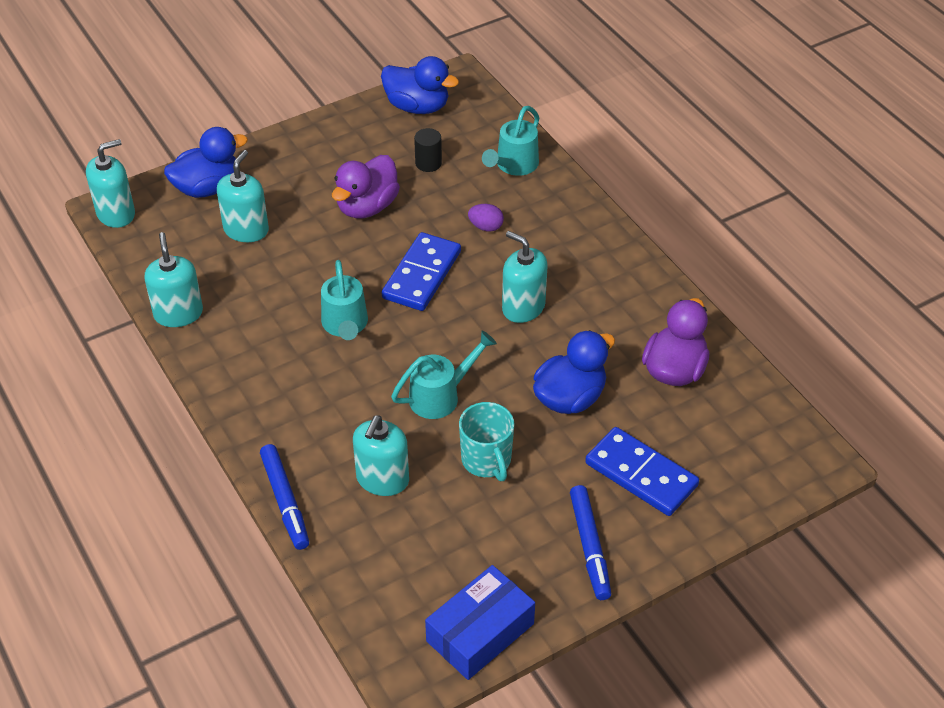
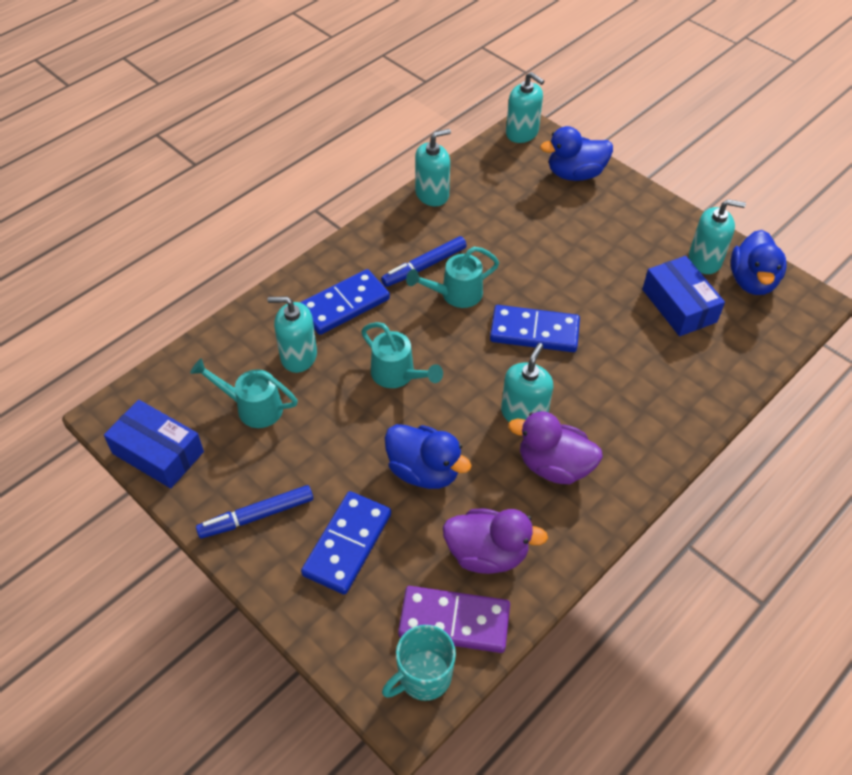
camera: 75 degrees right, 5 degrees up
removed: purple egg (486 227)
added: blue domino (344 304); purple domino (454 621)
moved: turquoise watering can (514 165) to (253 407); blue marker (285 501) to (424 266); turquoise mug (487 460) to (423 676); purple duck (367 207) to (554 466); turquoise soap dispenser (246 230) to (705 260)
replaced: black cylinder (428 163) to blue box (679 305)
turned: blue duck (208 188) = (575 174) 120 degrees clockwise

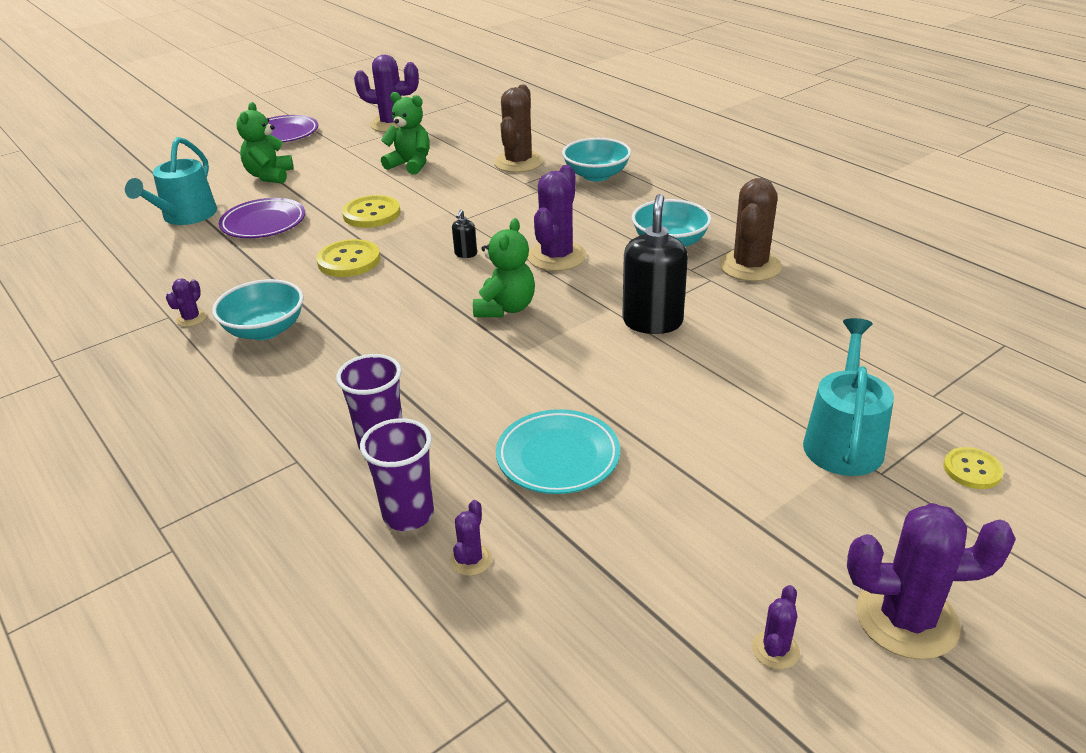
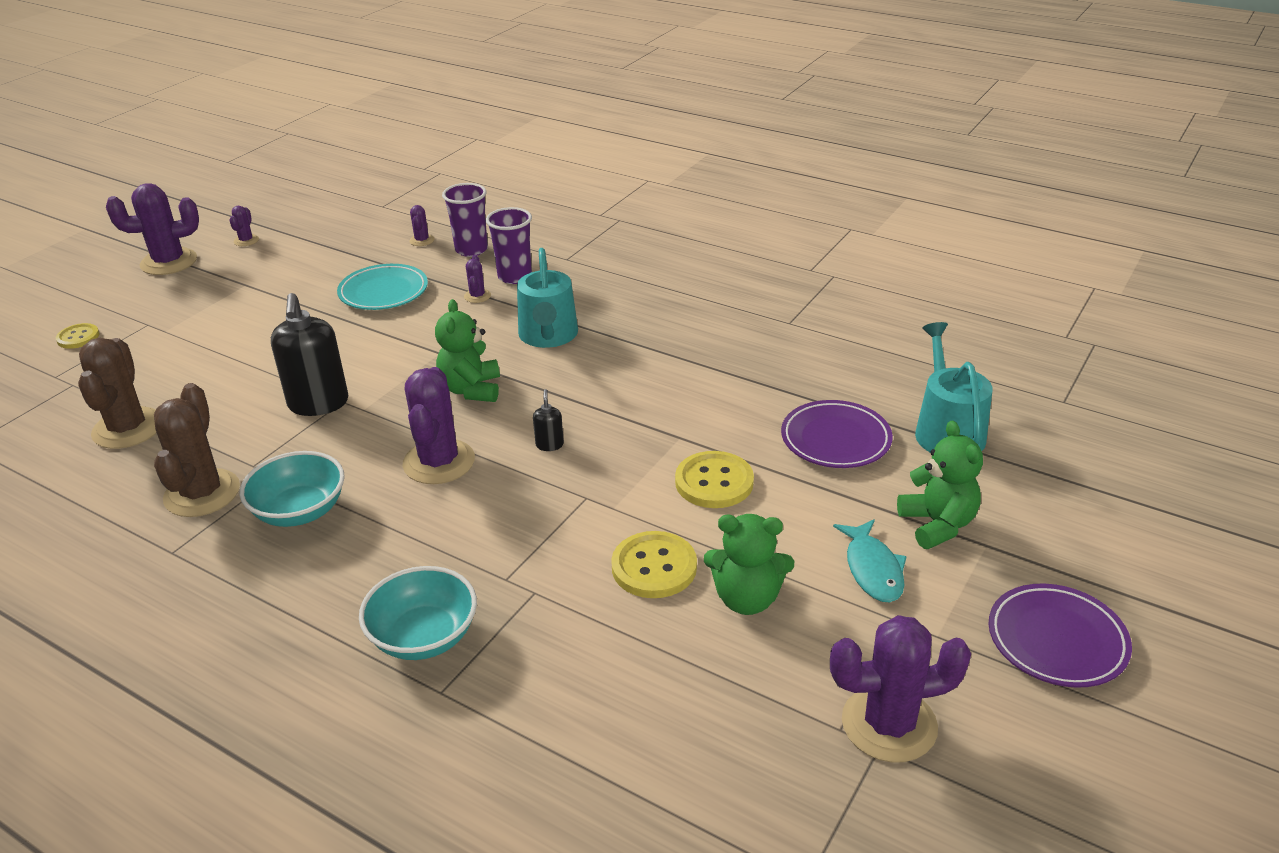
camera: 160 degrees right, 0 degrees up
removed: turquoise bowl (265 330)
added: turquoise fish (873 569)
moved: brown cactus (518 162) to (128 428); purple cactus (191 318) to (477 296); turquoise watering can (843 441) to (548 336); yellow button (349 260) to (654 567)

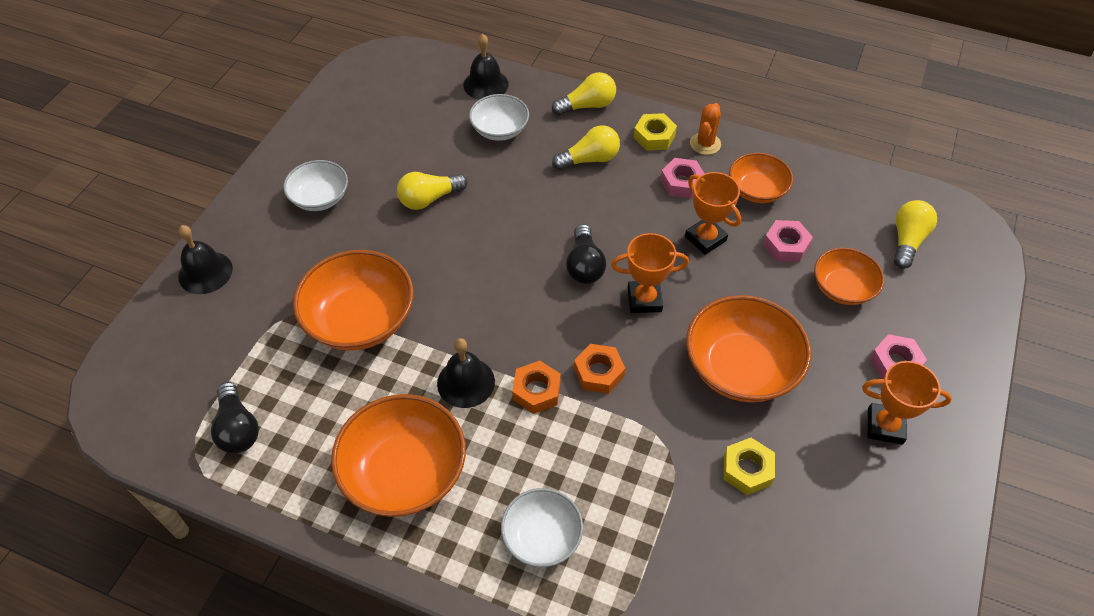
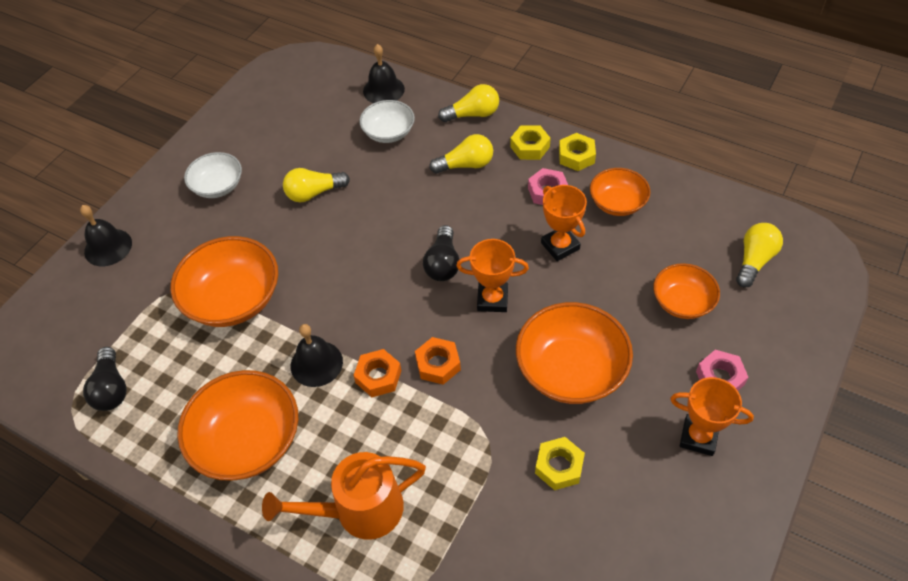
camera: 10 degrees right, 0 degrees up
removed: pink nut (786 245)
replaced: white bowl (542 537) to orange watering can (359 511); orange cactus (705 144) to yellow nut (576 156)

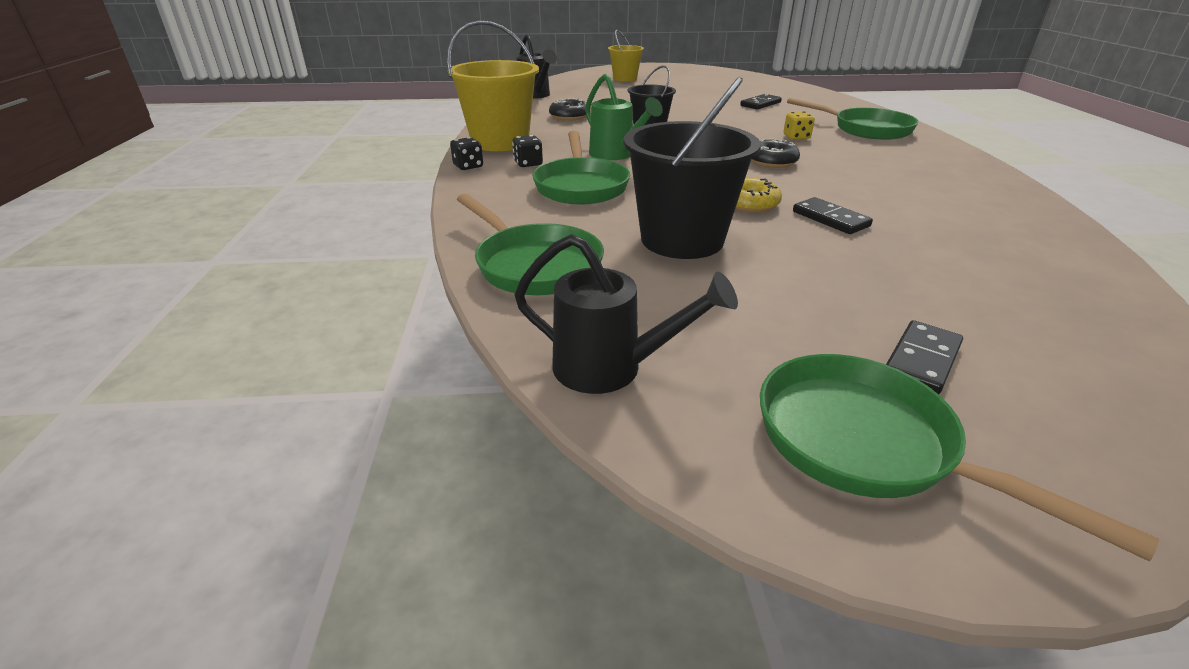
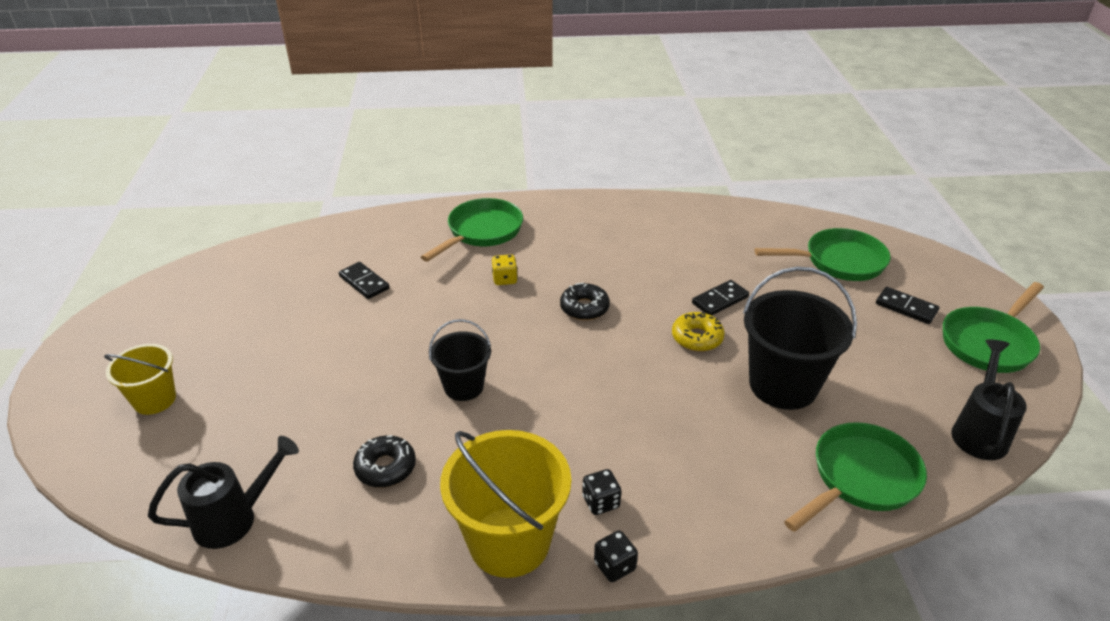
camera: 90 degrees left, 5 degrees up
removed: green watering can (616 155)
moved: green pan (580 186) to (839 261)

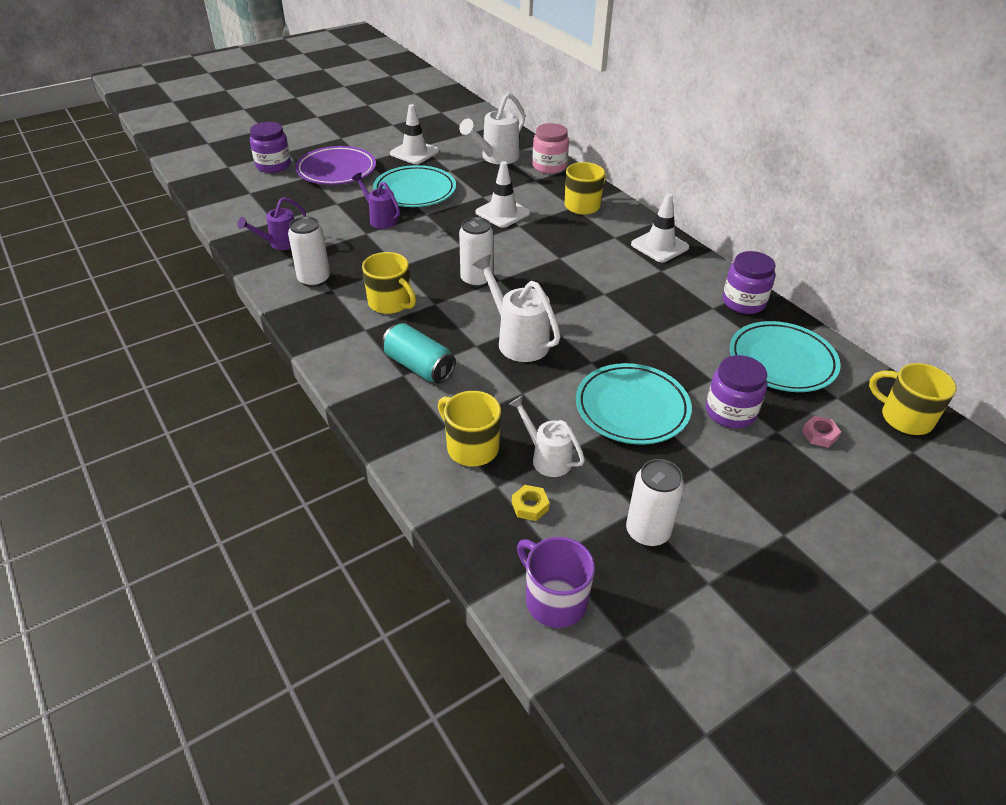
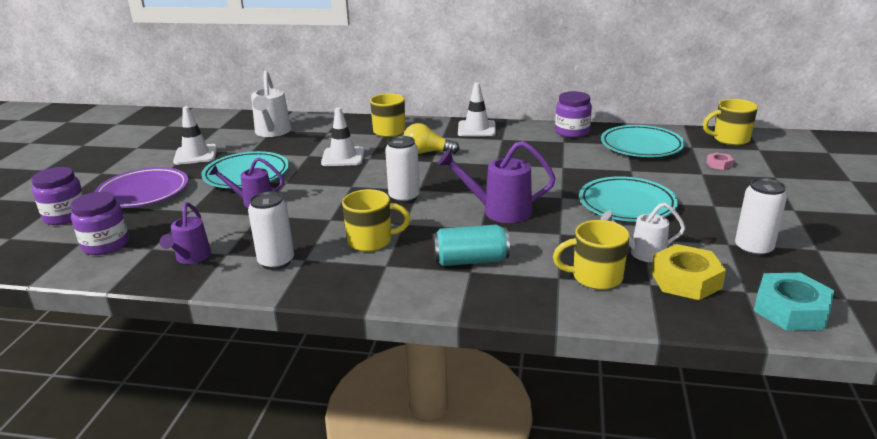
camera: 45 degrees left, 15 degrees down
removed: pink jar (549 166)
added: yellow light bulb (427 152)
moved: purple jar (730 412) to (106 245)
replaced: purple mug (554 600) to turquoise nut (790 310)
recoloured: white watering can (518 340) to purple watering can (500 211)
resized: yellow nut (530 506) = (685 280) x2.04

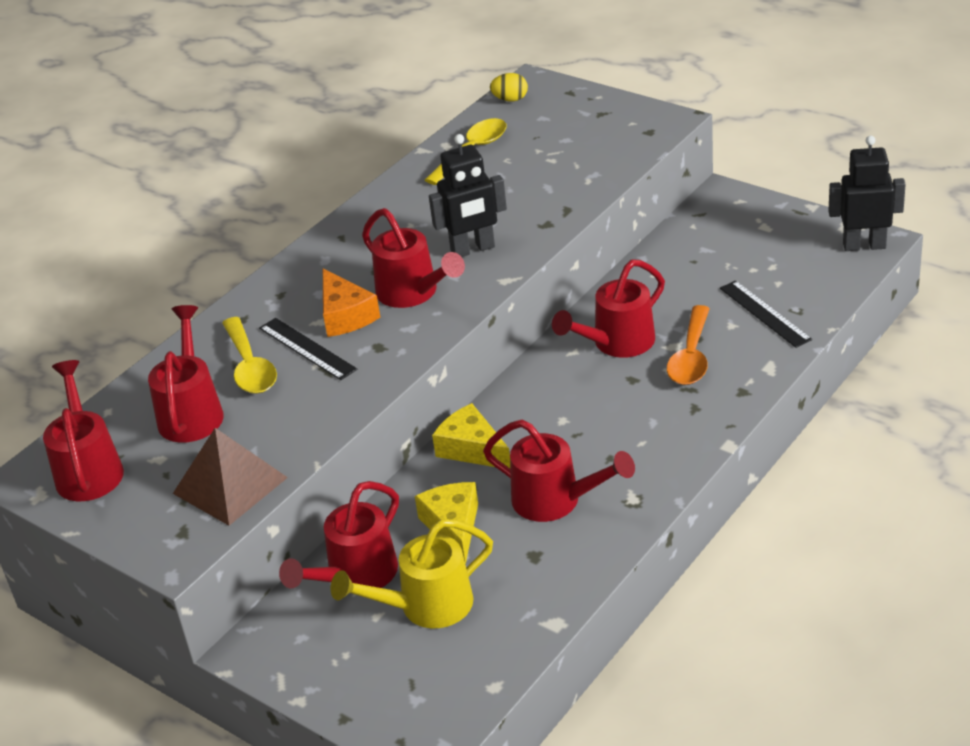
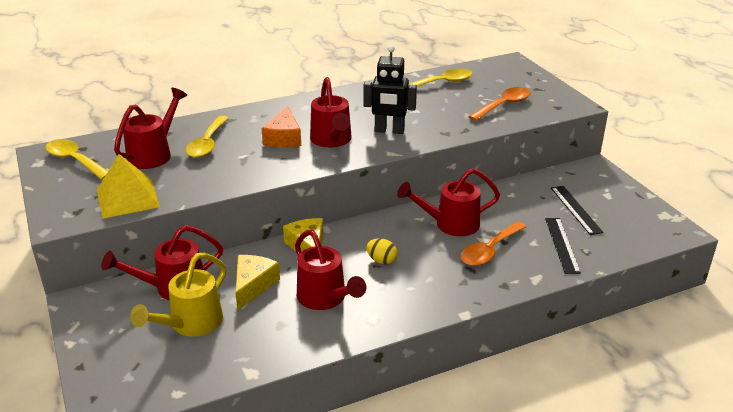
camera: 25 degrees right, 5 degrees down
removed: black robot (864 245)
added: orange spoon (503 105)
moved: yellow egg (510 99) to (381 260); black ruler (307 348) to (576 209)
replaced: red watering can (89 469) to yellow spoon (75 160)
recoloured: brown pyramid (230 485) to yellow pyramid (128 198)
turned: yellow watering can (425 606) = (190 324) 60 degrees counterclockwise

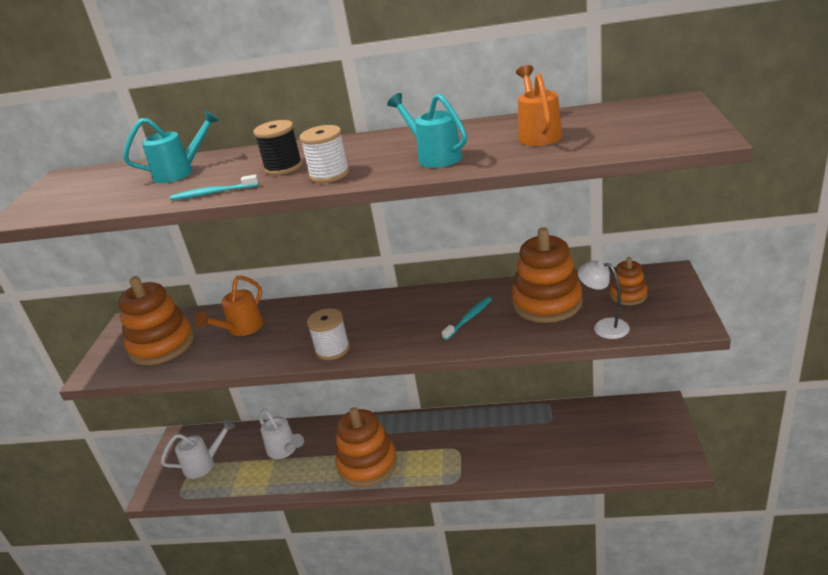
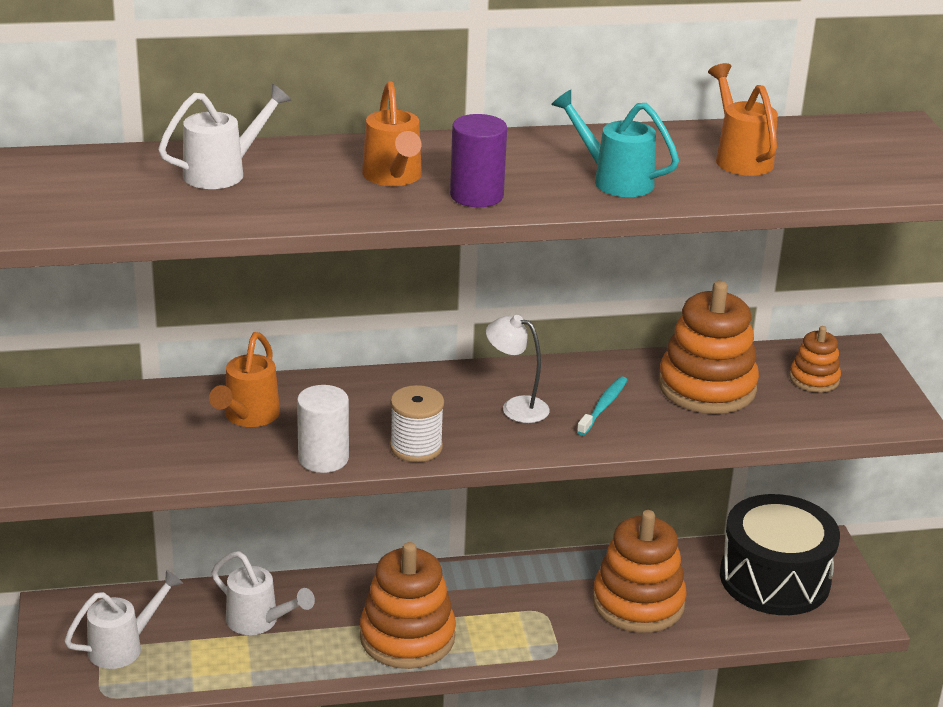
camera: 20 degrees left, 0 degrees up
removed: turquoise toothbrush (213 193)
added: white cylinder (323 458); black drum (774 579)
moved: white lamp (604 326) to (516 407); orange stacking toy (162 345) to (638 603)
replaced: black spool (283 167) to orange watering can (393 178); white spool (329 174) to purple cylinder (476 196)
recoloured: turquoise watering can (181 172) to white watering can (224 172)

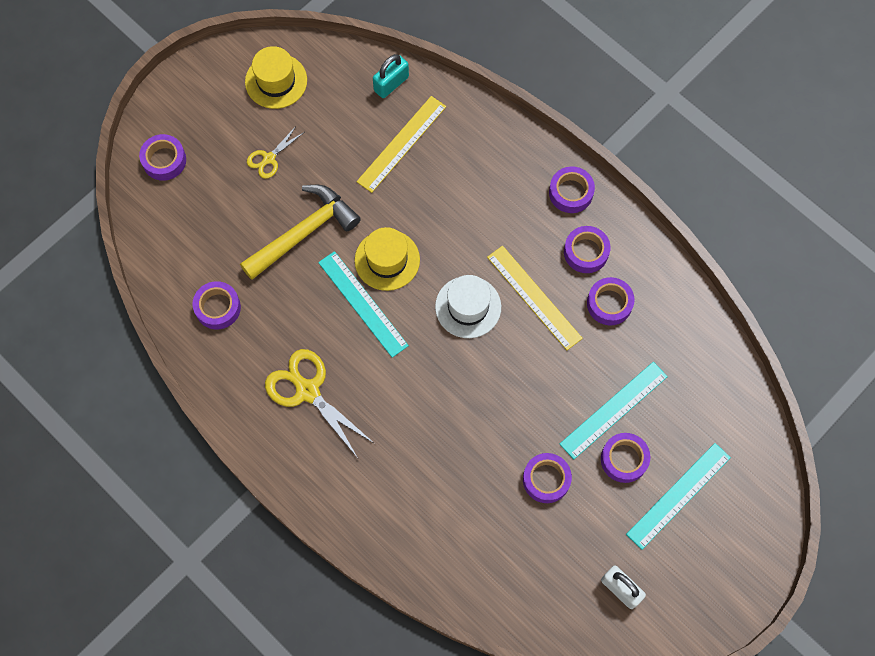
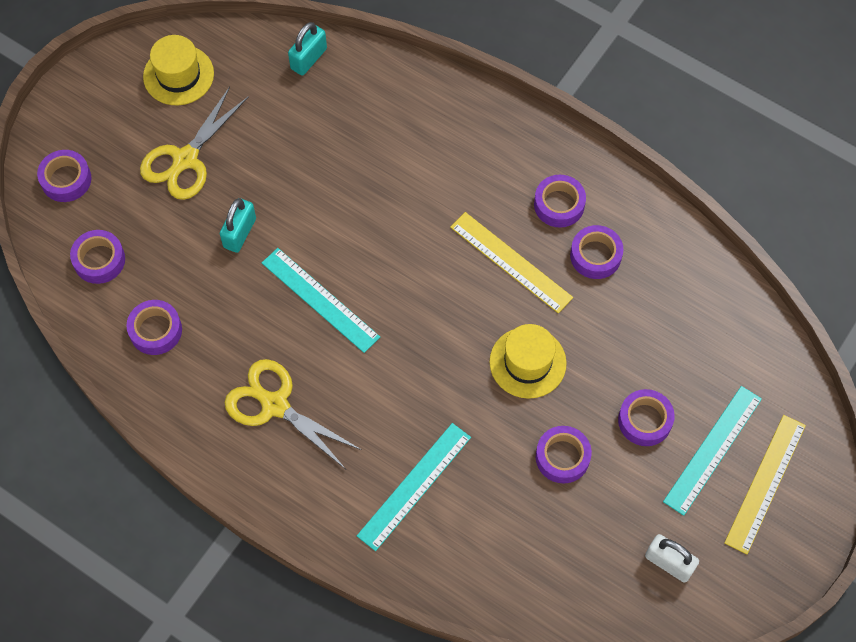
camera: 10 degrees left, 5 degrees down
removed: white hat (468 307)
moved: purple tape (571 192) to (99 260); turquoise ruler (614 410) to (414 486); yellow hat (387 260) to (527 362); yellow ruler (402 144) to (765 483)
replaced: yellow hammer (304 232) to turquoise padlock (239 233)
resized: yellow scissors (269 158) = (185 159) x1.81

